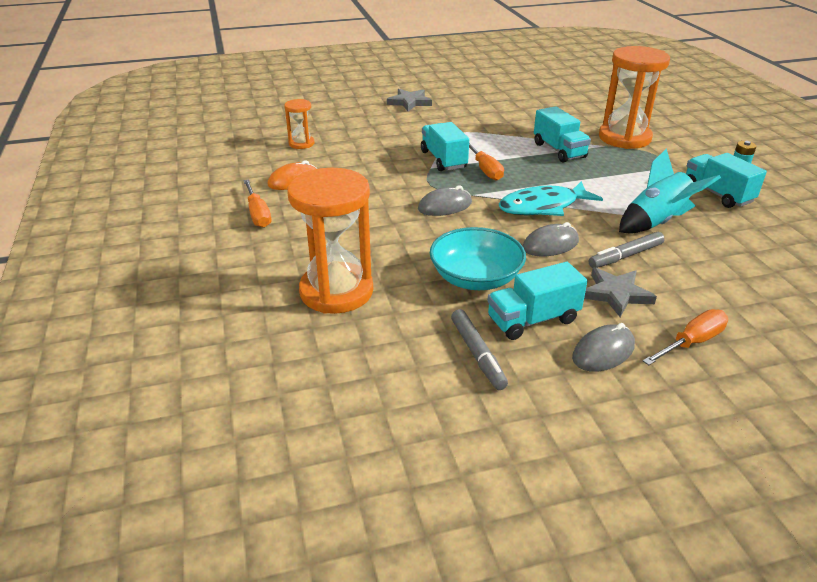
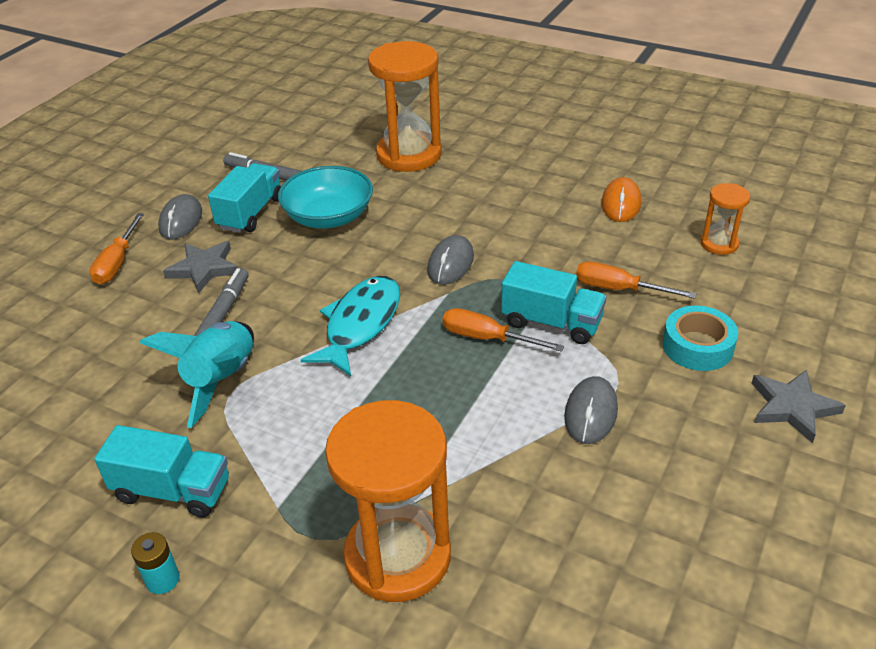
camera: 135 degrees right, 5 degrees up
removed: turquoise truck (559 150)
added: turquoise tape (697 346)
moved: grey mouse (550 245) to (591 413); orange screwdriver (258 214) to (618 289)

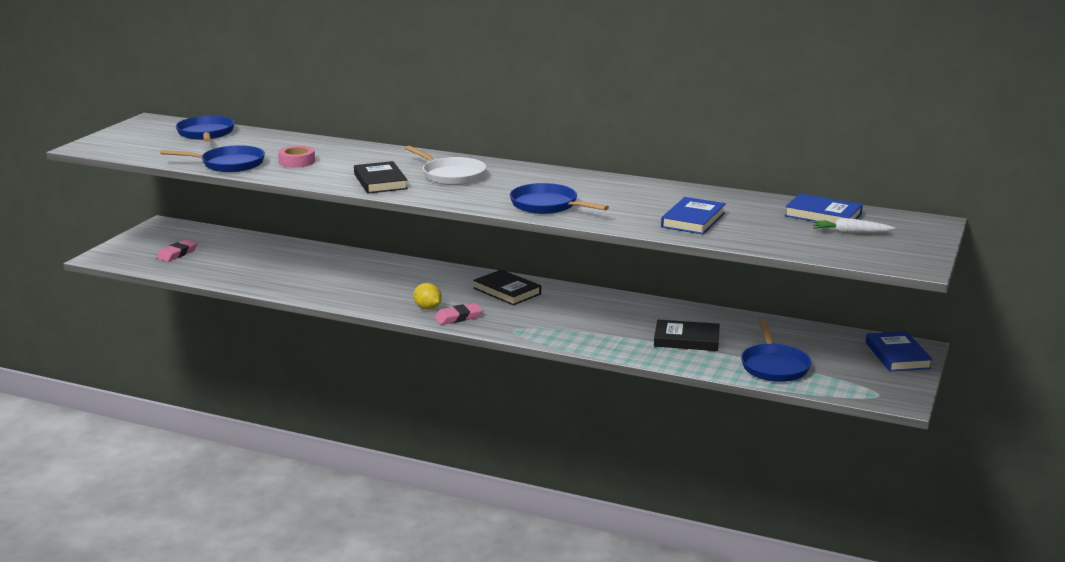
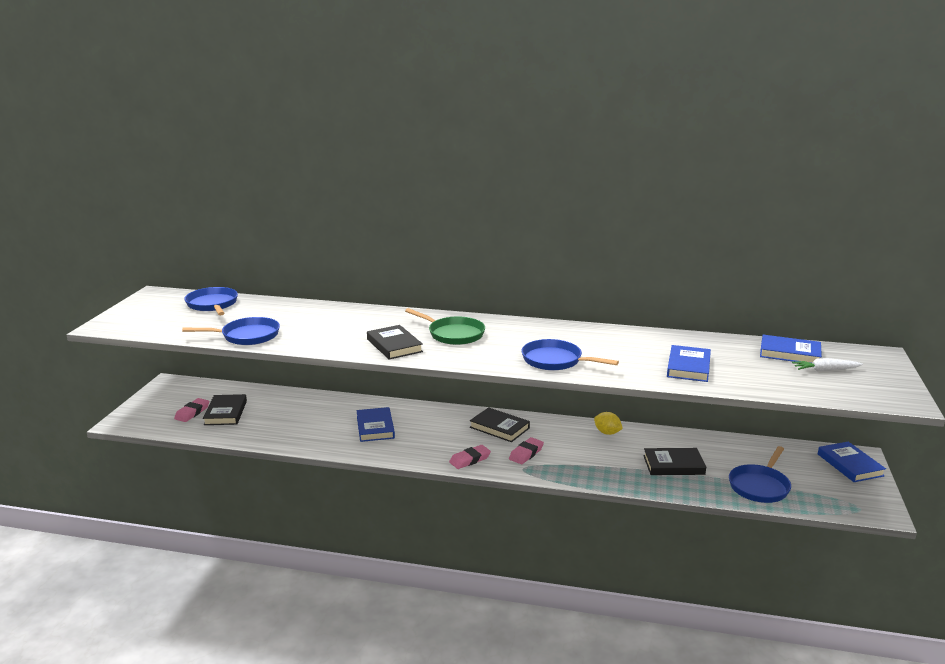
camera: 10 degrees left, 0 degrees up
removed: pink tape (297 161)
added: black book (225 413); blue book (375 427); pink eraser (526 453)
moved: yellow lemon (427 308) to (607 433)
recoloured: white pan (451 175) to green pan (453 334)
turned: blue pan (774 366) = (759 486) 45 degrees clockwise

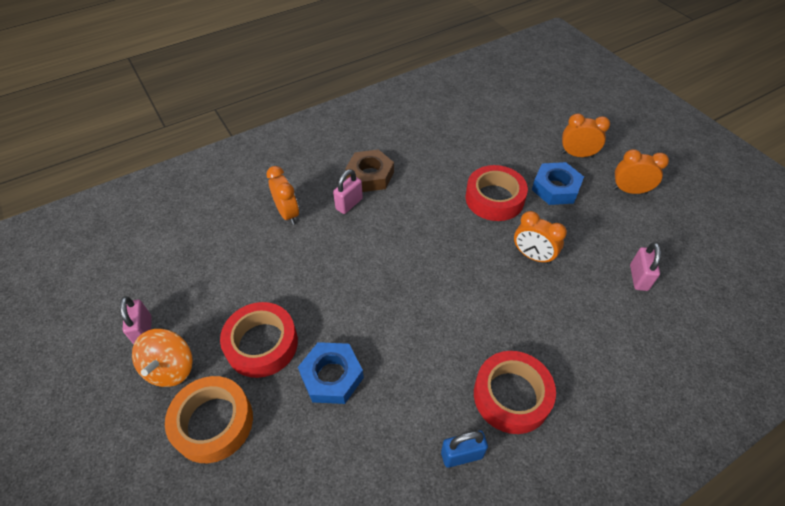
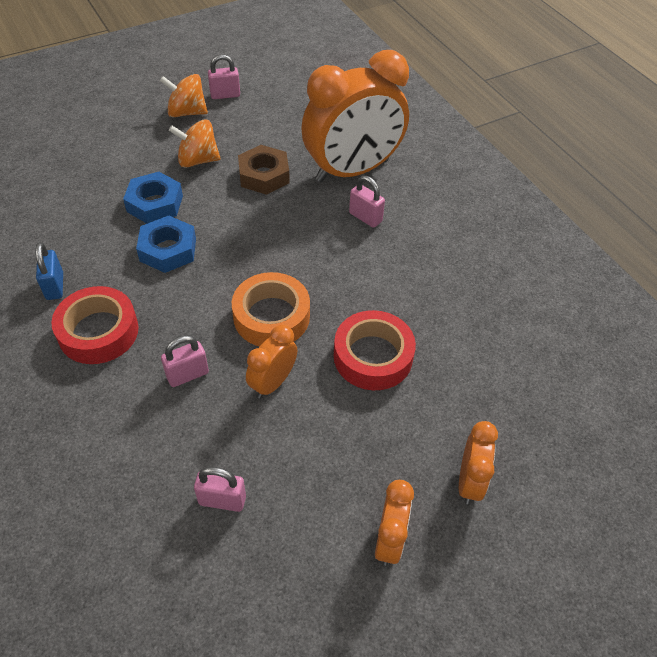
camera: 90 degrees right, 0 degrees up
added: pink padlock (187 374)
moved: blue nut (555 188) to (168 250); orange tape (213 422) to (271 316); brown nut (370 175) to (264 175)
replaced: red tape (262 344) to orange spinning top (198 160)
resized: orange clock (287 213) = (352 170) x2.19

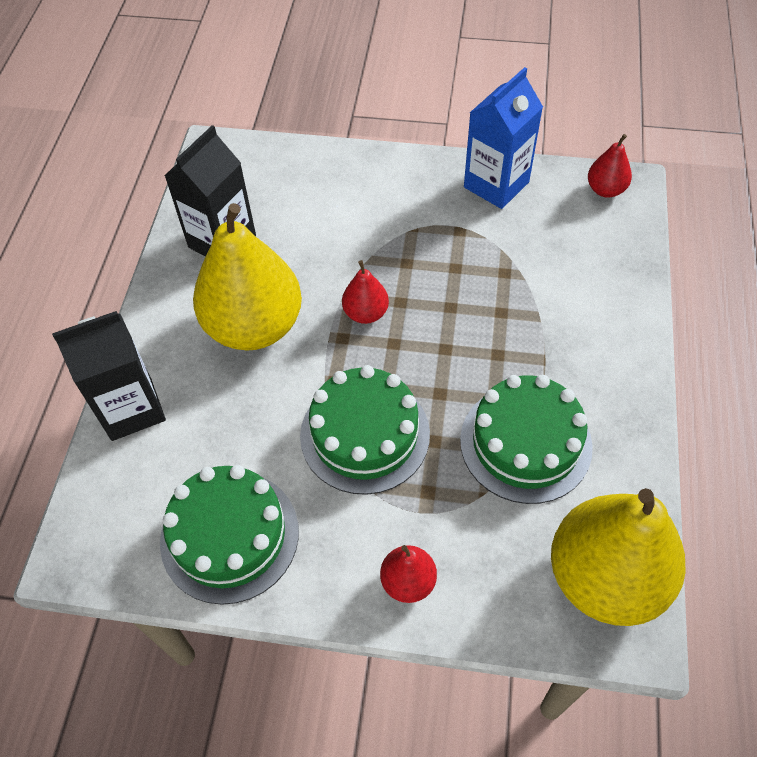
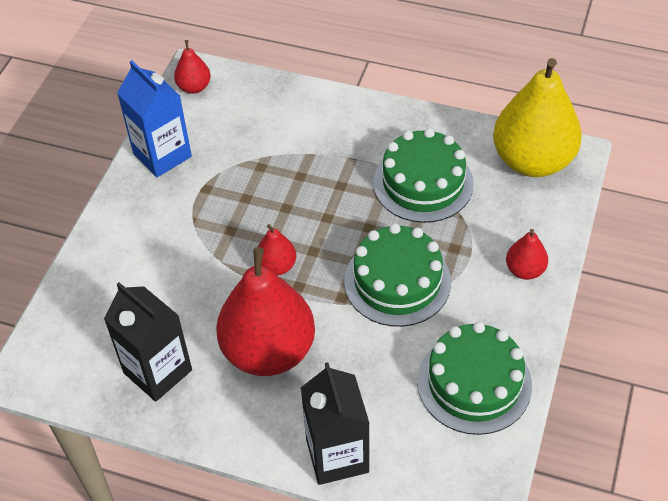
camera: 80 degrees left, 5 degrees down
recoloured: yellow pear (254 326) to red pear (269 351)

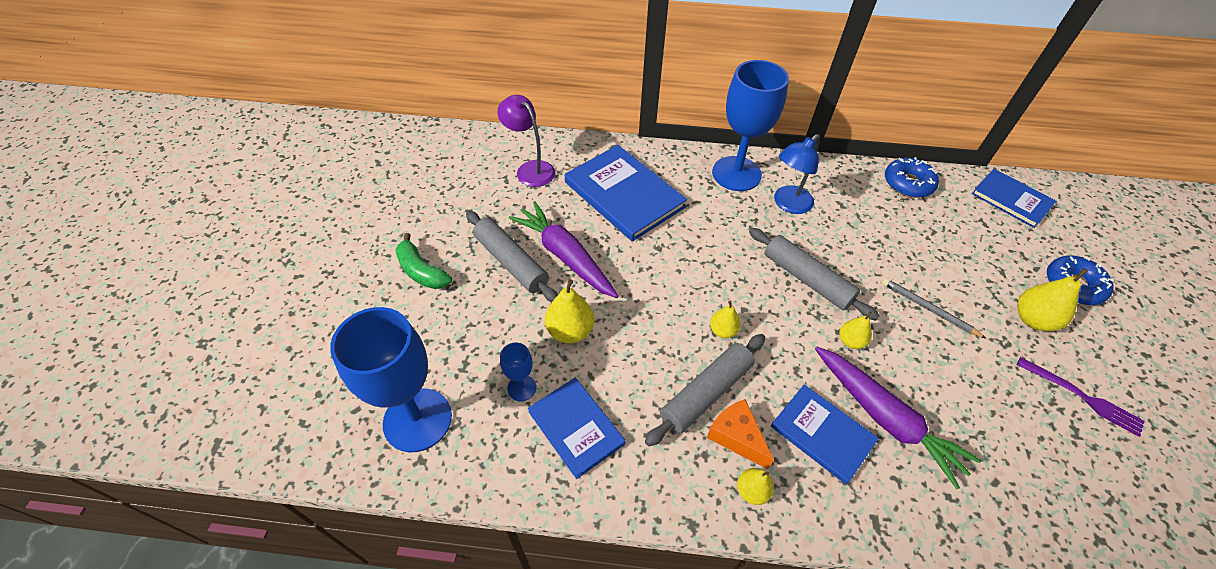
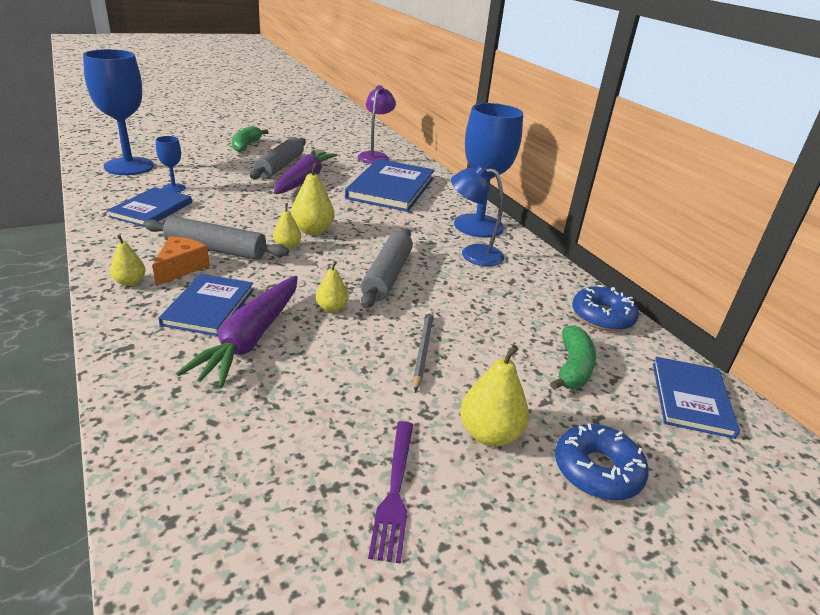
camera: 55 degrees right, 20 degrees down
added: green banana (573 368)
moved: yellow pear (570 331) to (312 231)

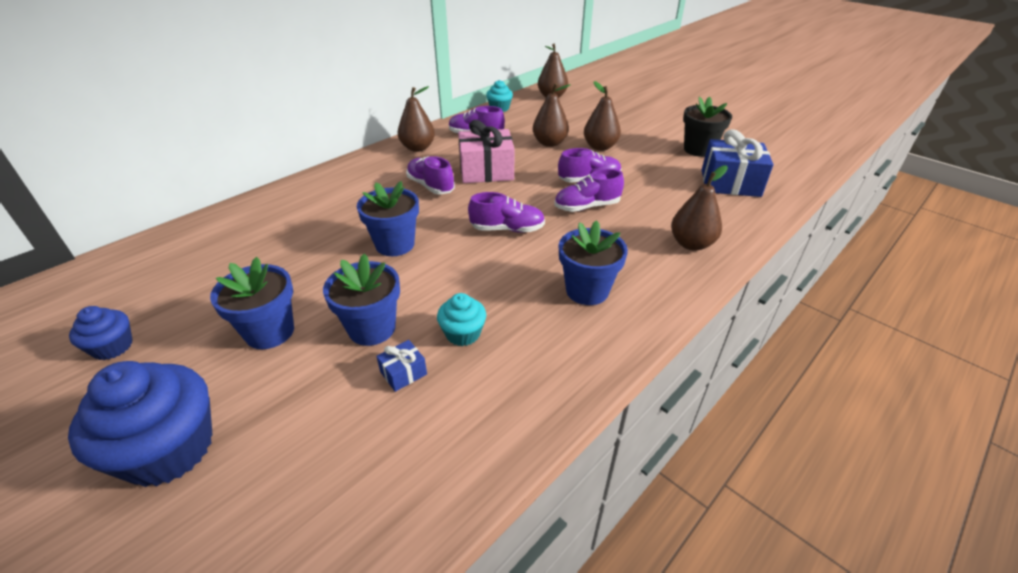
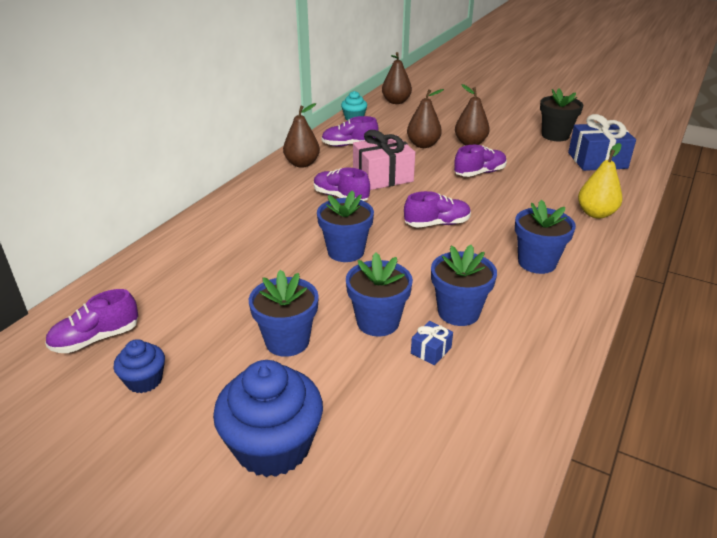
camera: 15 degrees left, 5 degrees down
moved: purple shoe (587 207) to (96 339)
replaced: turquoise cupcake (463 333) to blue flower pot (458 312)
recoloured: brown pear (691 244) to yellow pear (596 213)

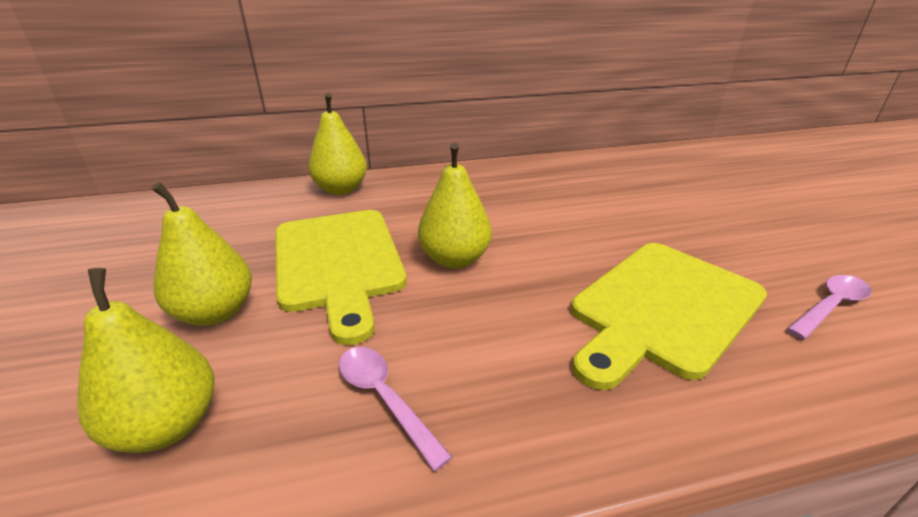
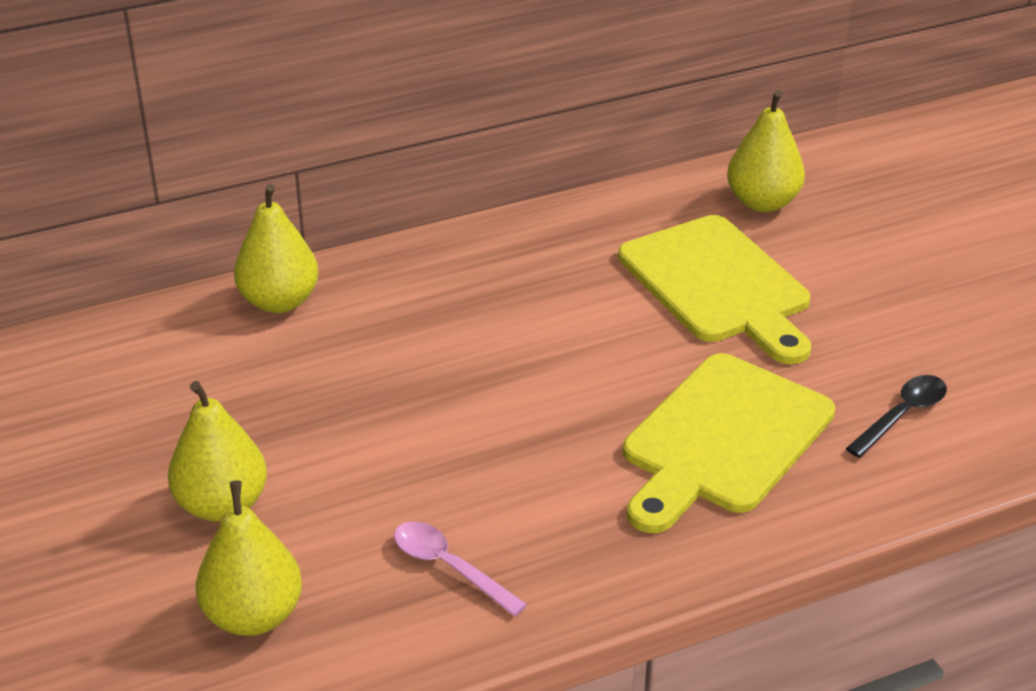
camera: 10 degrees left, 5 degrees up
moved: yellow cutting board (338 262) to (718 285); yellow pear (454 259) to (762 202)
recoloured: pink spoon (830 306) to black spoon (902 415)

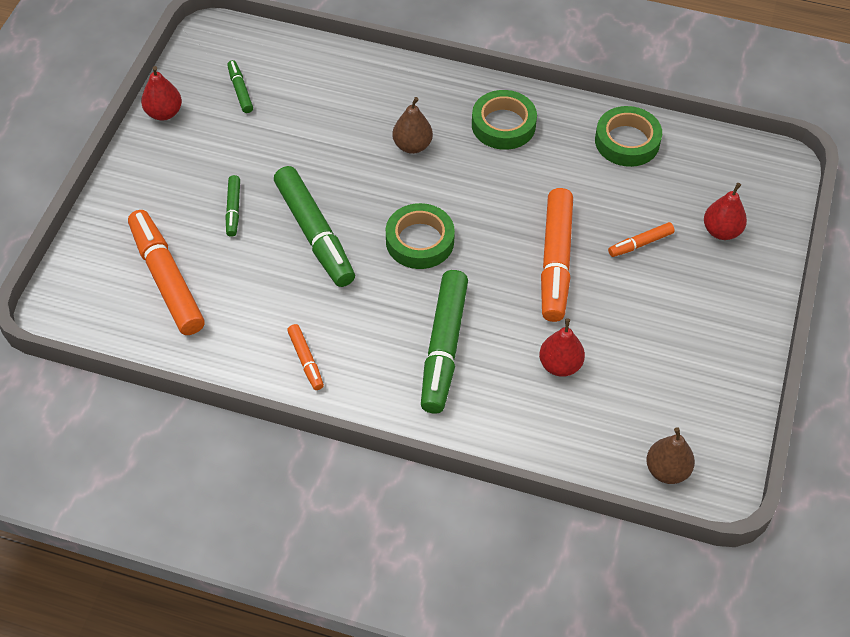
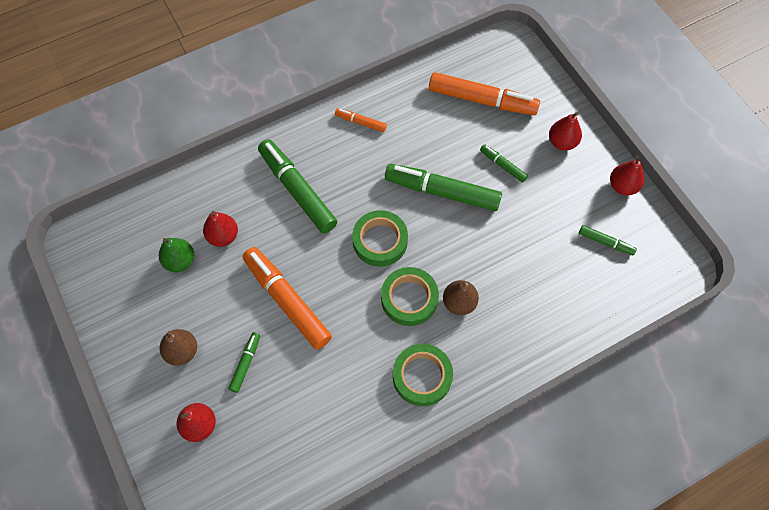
camera: 135 degrees right, 10 degrees up
added: green pear (180 261); red pear (562 142)
moved: brown pear (667 470) to (182 351); green tape (627 141) to (409 299)
recoloured: orange marker (640 244) to green marker (246 363)

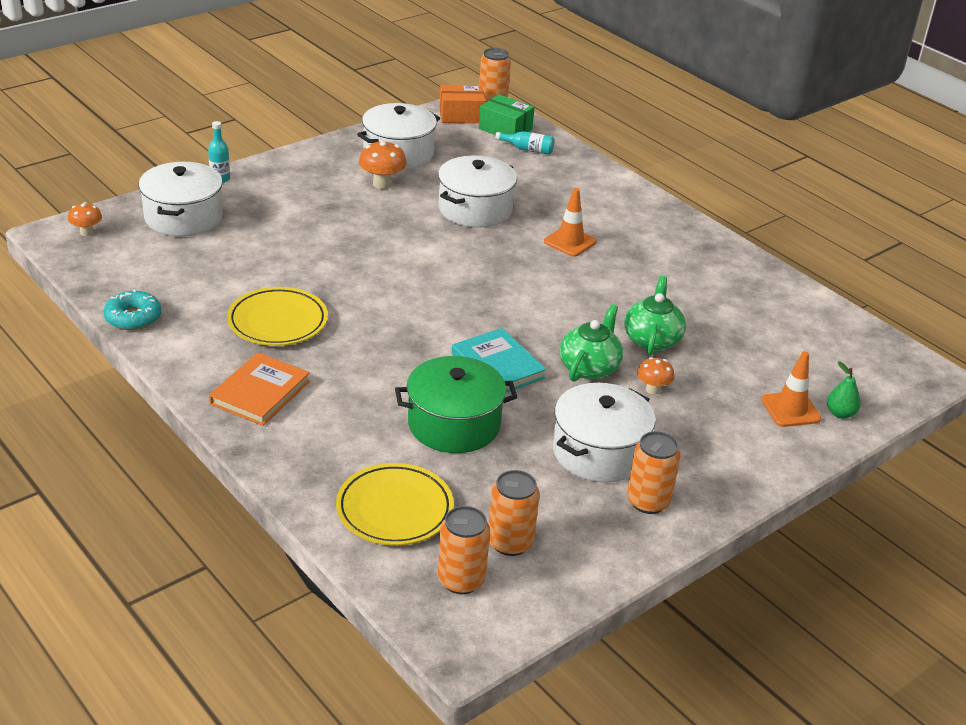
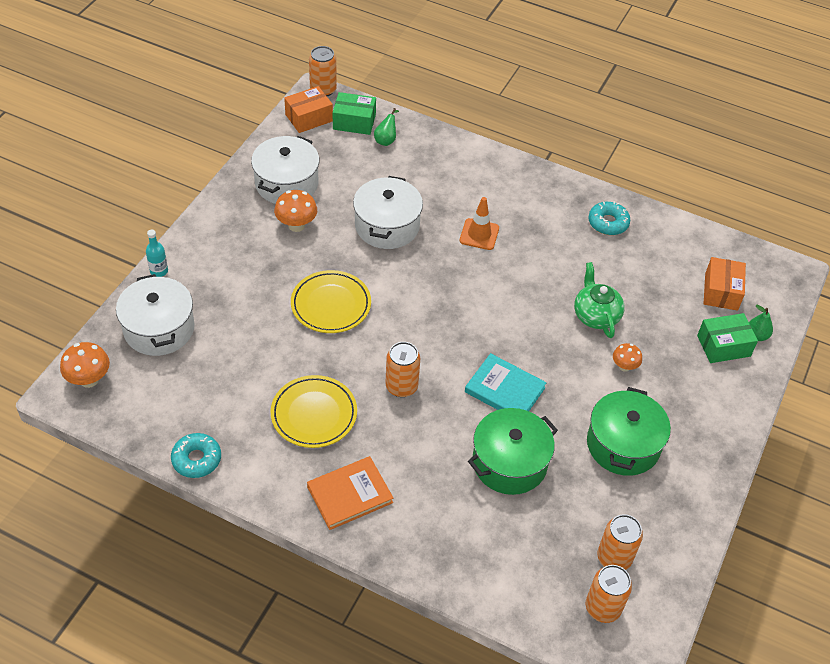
camera: 25 degrees left, 15 degrees up
removed: green teapot (589 367)
added: turquoise donut (608 223); orange box (721 291)
moved: yellow plate (394 509) to (331 305); orange can (648 501) to (401 386)
replaced: turquoise bottle (527 149) to green pear (386 140); orange traffic cone (790 409) to green box (723 346)
recoloured: white pot (599 452) to green pot (623 444)
turned: orange book (260 392) = (350 495) 60 degrees clockwise
resized: orange mushroom (87 232) = (89 380) x1.56

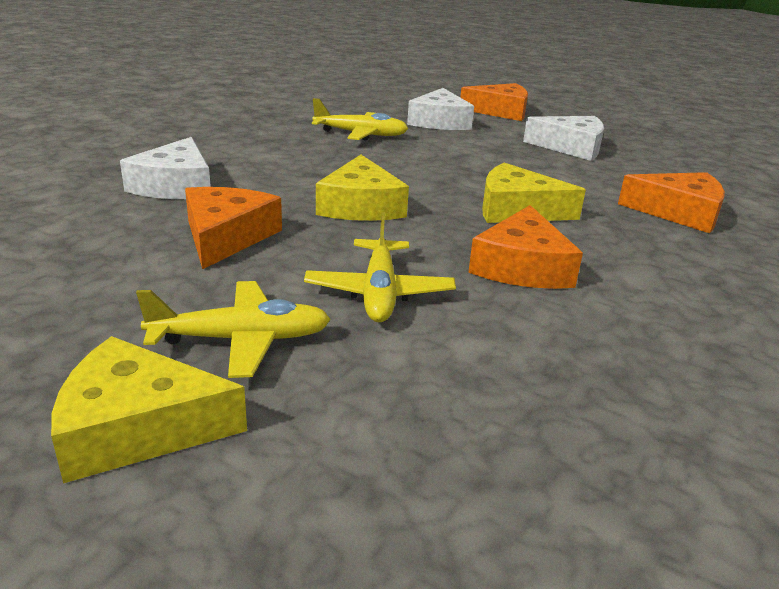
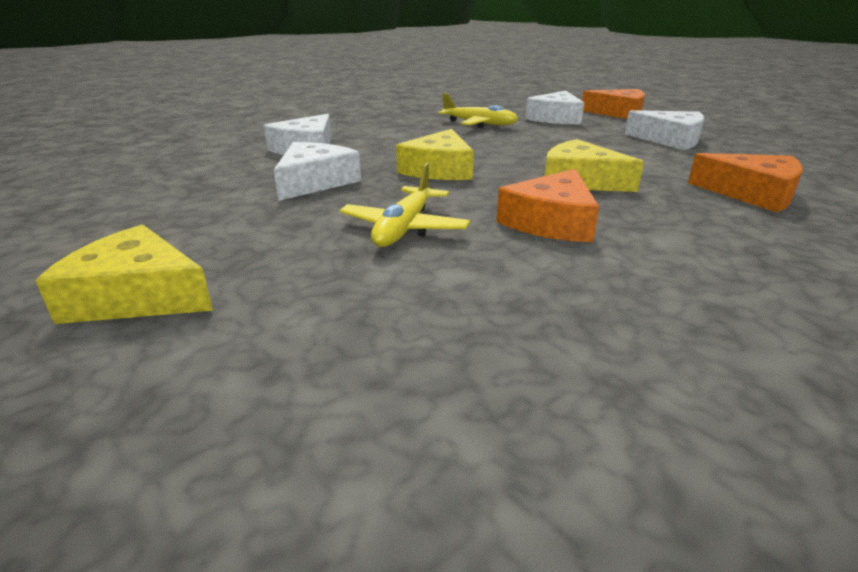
camera: 20 degrees right, 0 degrees up
removed: yellow plane (241 340)
recoloured: orange cheese (226 237) to white cheese (314 182)

